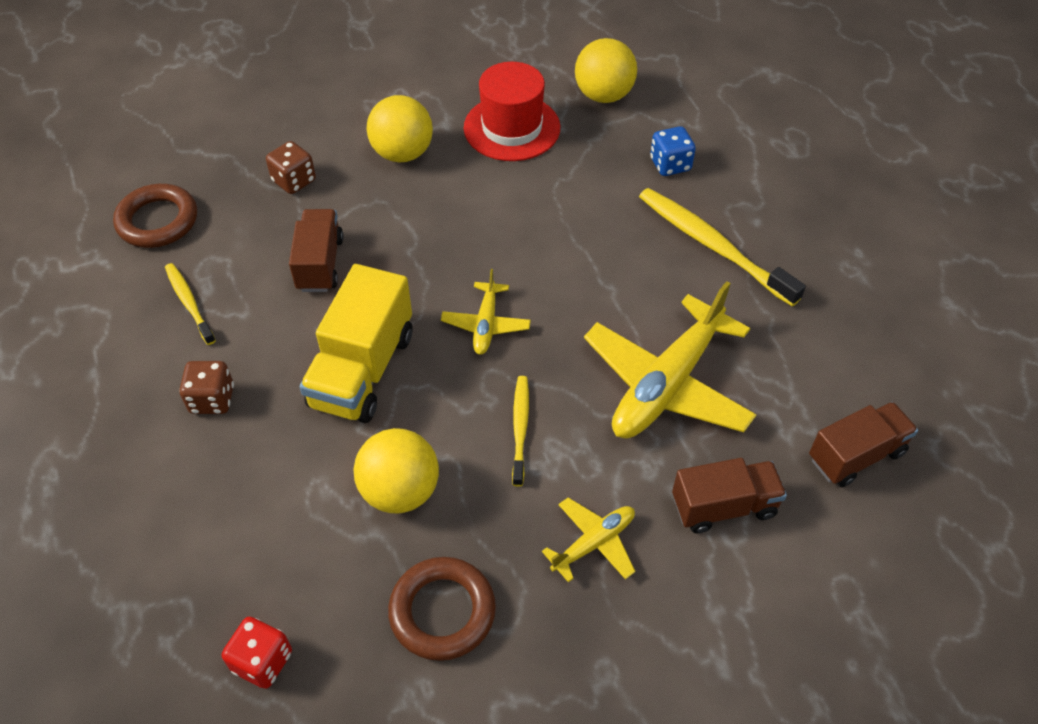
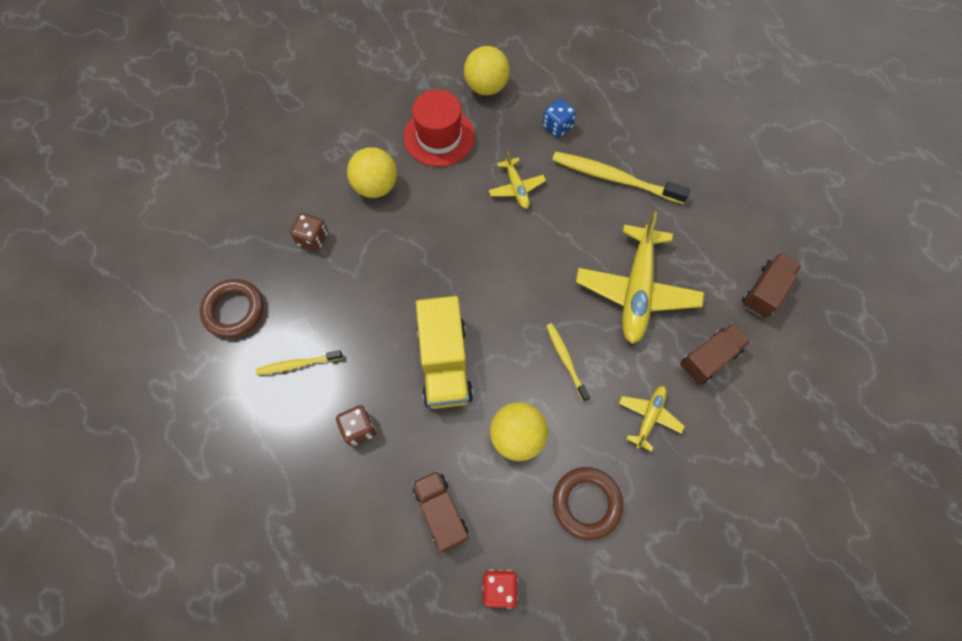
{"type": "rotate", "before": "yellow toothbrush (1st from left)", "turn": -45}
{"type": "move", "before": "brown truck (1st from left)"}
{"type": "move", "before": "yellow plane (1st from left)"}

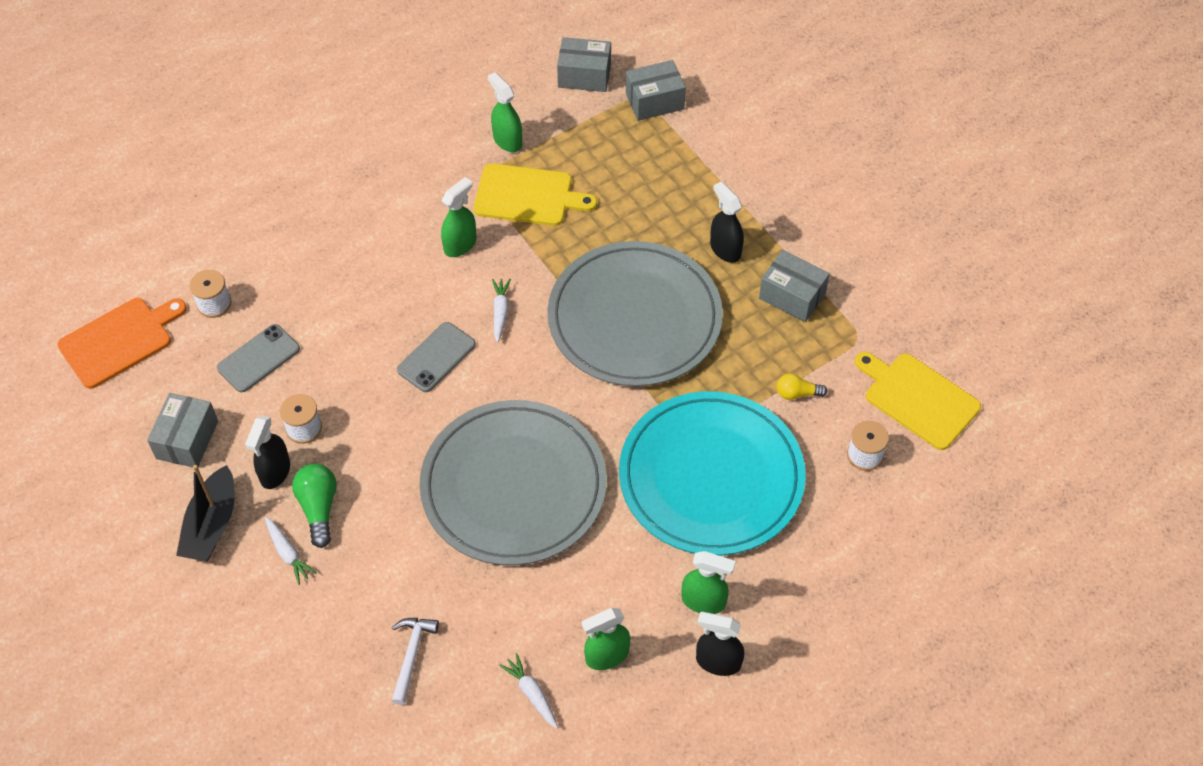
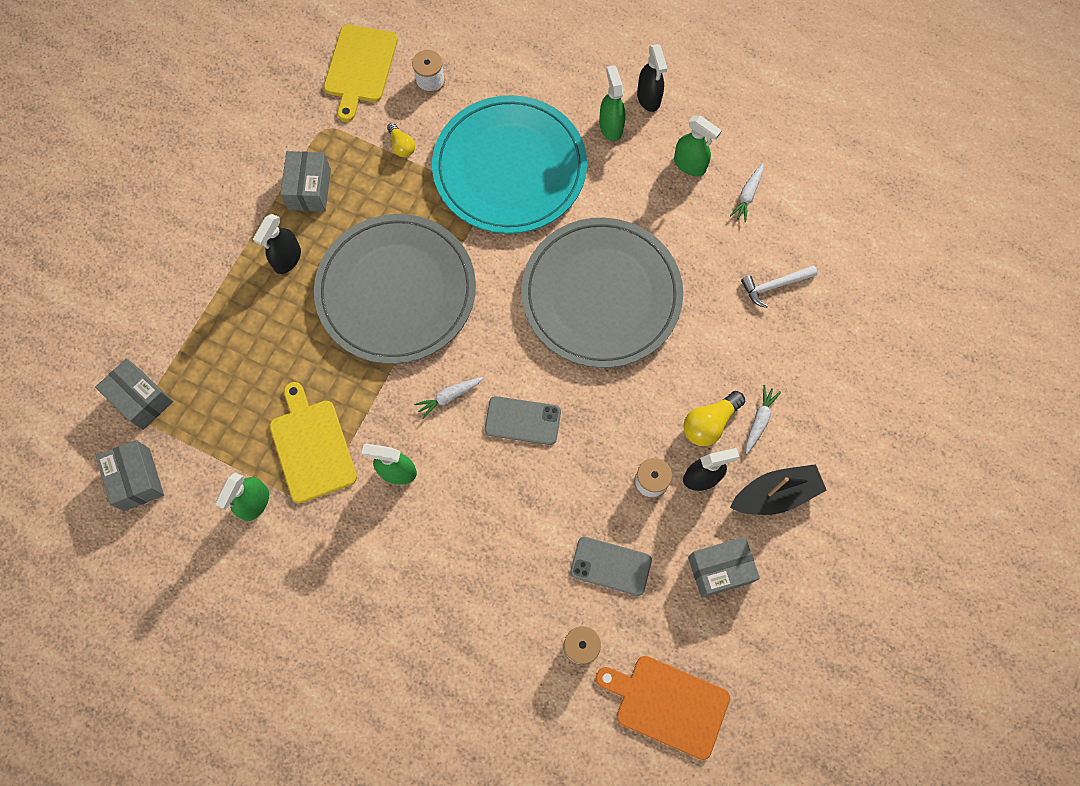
{"type": "recolor", "before": "green light bulb", "after": "yellow light bulb (2nd from left)"}

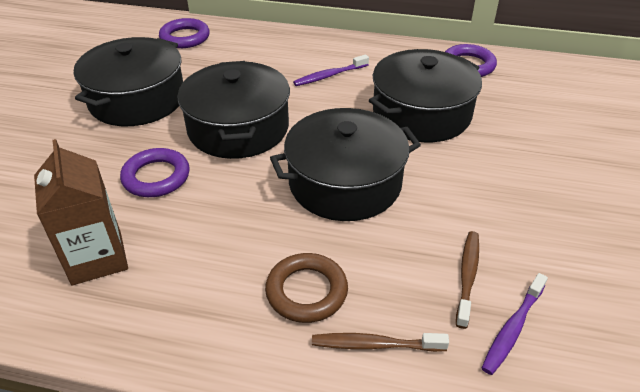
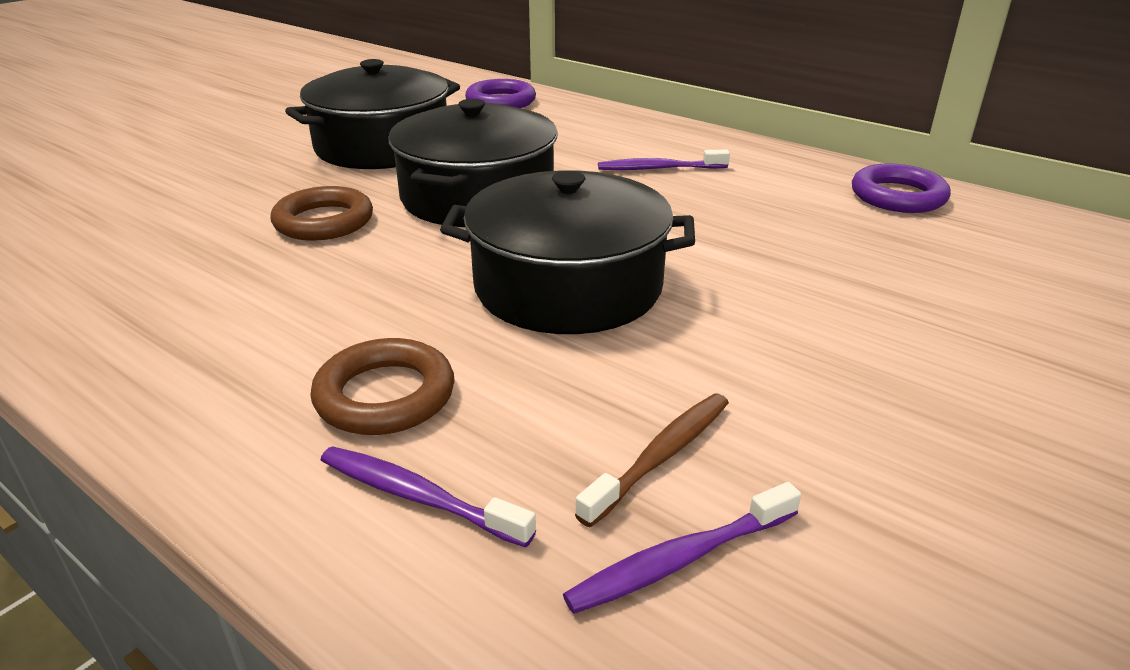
{"type": "delete", "before": "brown carton"}
{"type": "recolor", "before": "purple ring (1st from left)", "after": "brown ring (1st from left)"}
{"type": "recolor", "before": "brown toothbrush (1st from left)", "after": "purple toothbrush (1st from left)"}
{"type": "delete", "before": "black pot (4th from left)"}

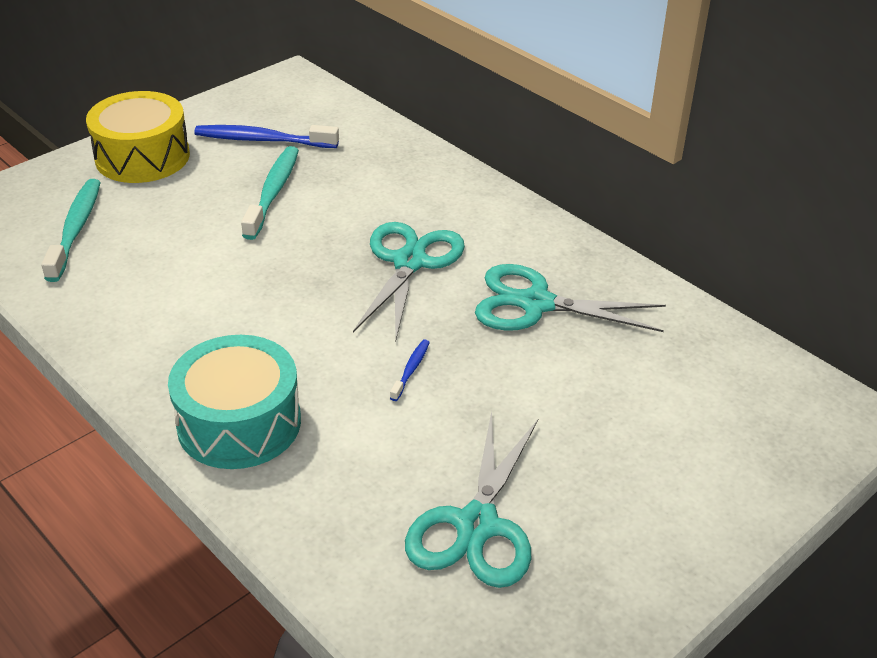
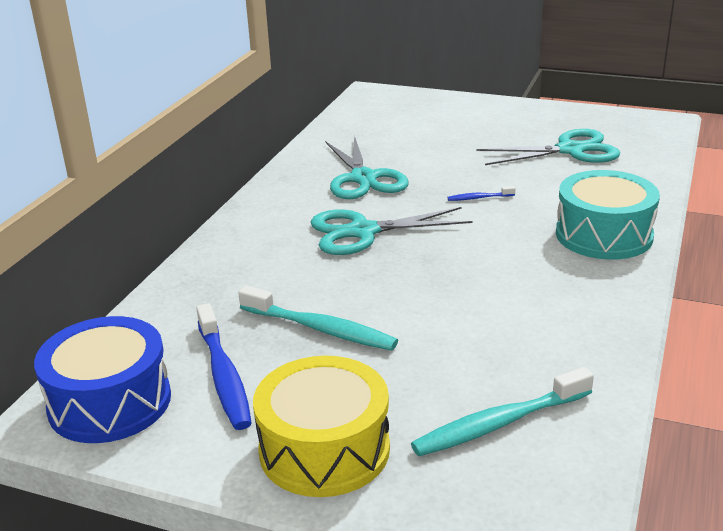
{"type": "rotate", "before": "turquoise toothbrush (2nd from left in the first image)", "turn": -135}
{"type": "insert", "after": "blue drum"}

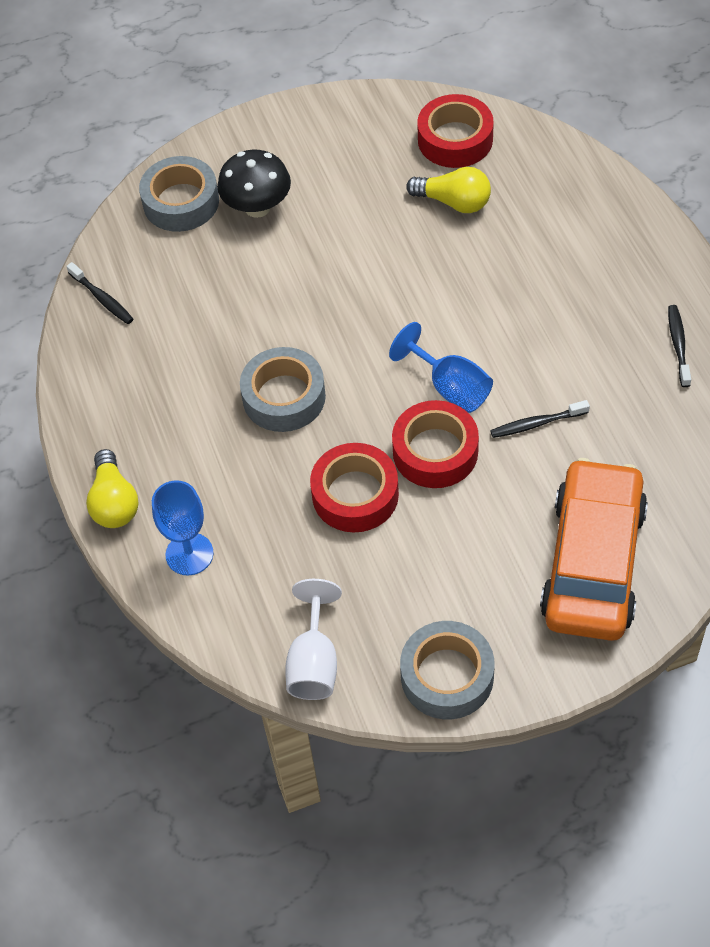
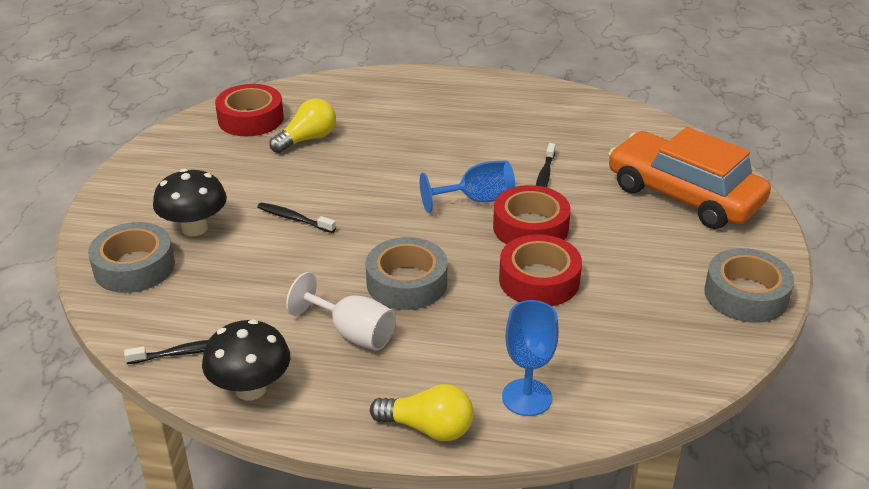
{"type": "move", "before": "white goblet"}
{"type": "move", "before": "black toothbrush (3rd from left in the first image)", "after": "black toothbrush (2nd from left)"}
{"type": "insert", "after": "black mushroom (2nd from left)"}

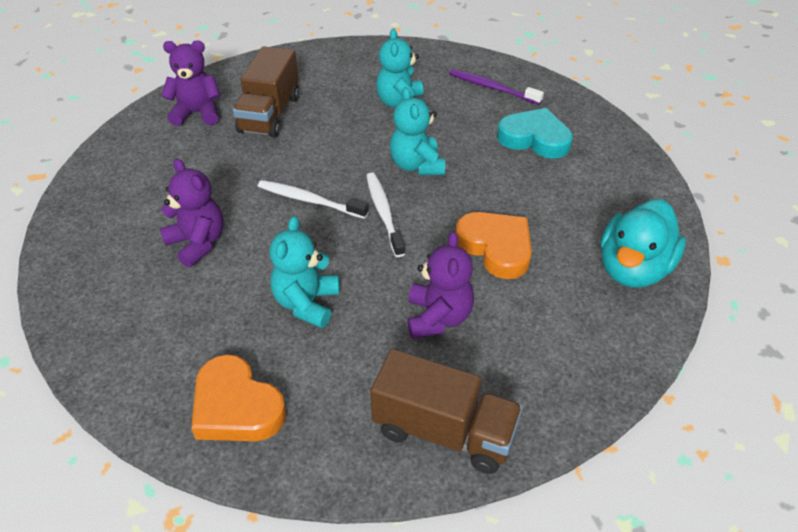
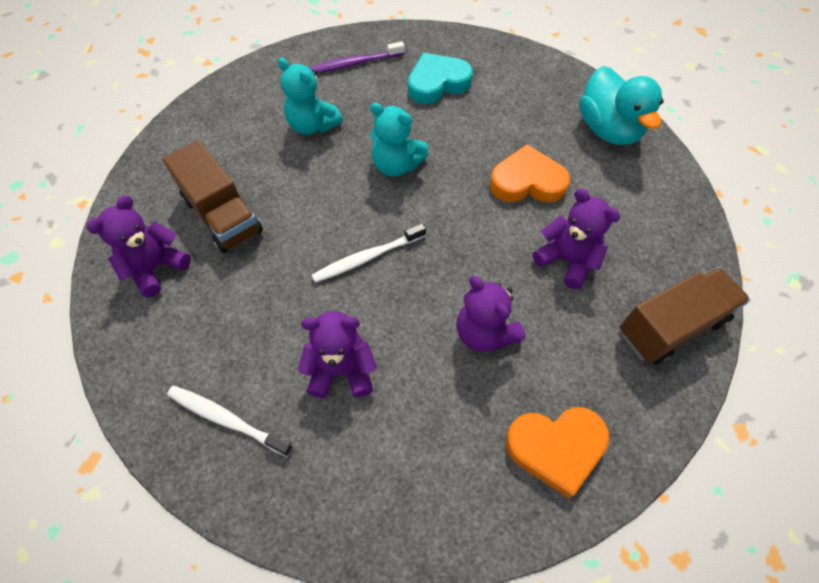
{"type": "recolor", "before": "turquoise teddy bear (1st from left)", "after": "purple teddy bear (3rd from left)"}
{"type": "move", "before": "white toothbrush (2nd from left in the first image)", "after": "white toothbrush (1st from left)"}

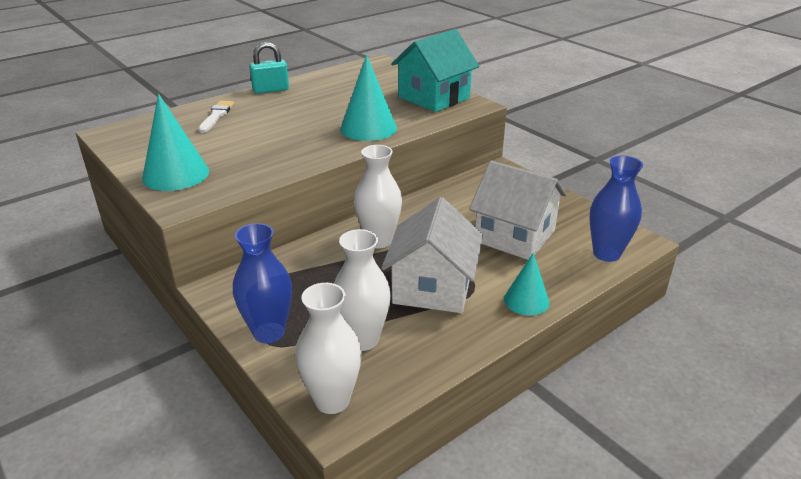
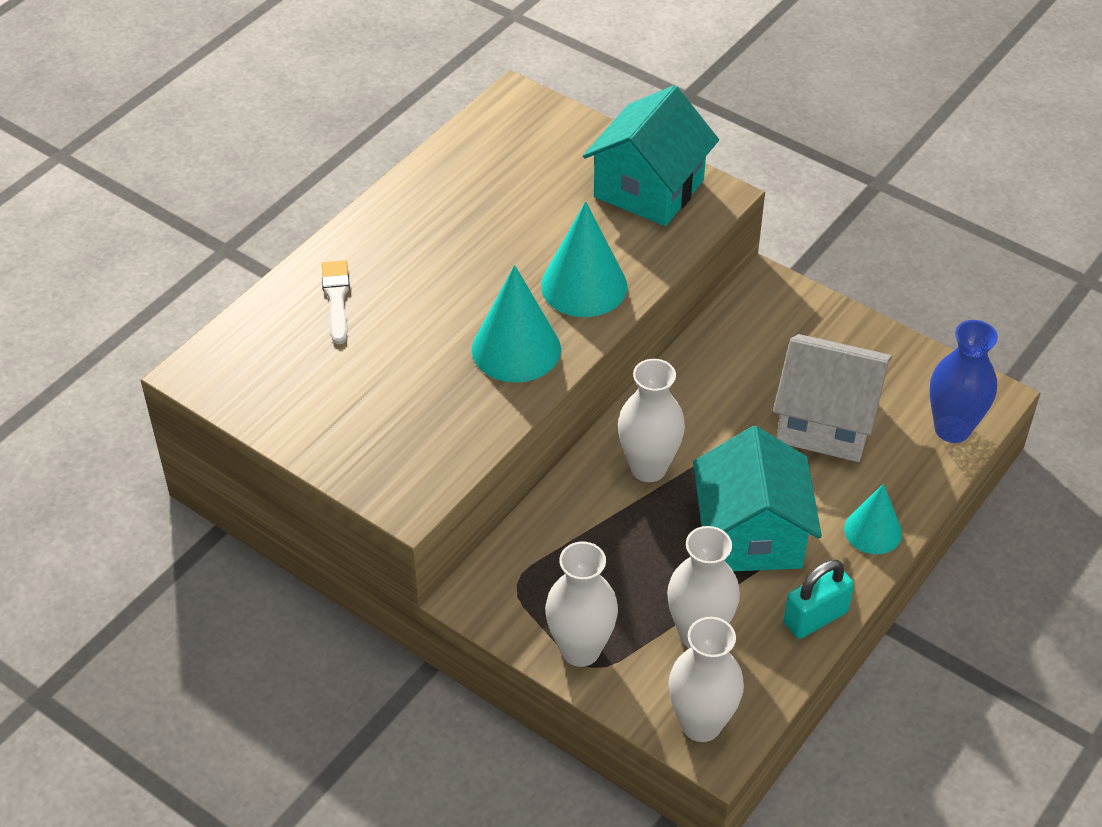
{"type": "move", "before": "turquoise cone (1st from left)"}
{"type": "recolor", "before": "blue vase (1st from left)", "after": "white vase (1st from left)"}
{"type": "move", "before": "turquoise padlock"}
{"type": "recolor", "before": "white house (1st from left)", "after": "turquoise house (2nd from left)"}

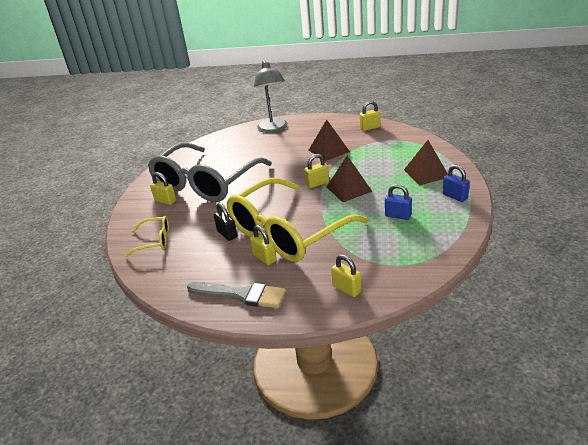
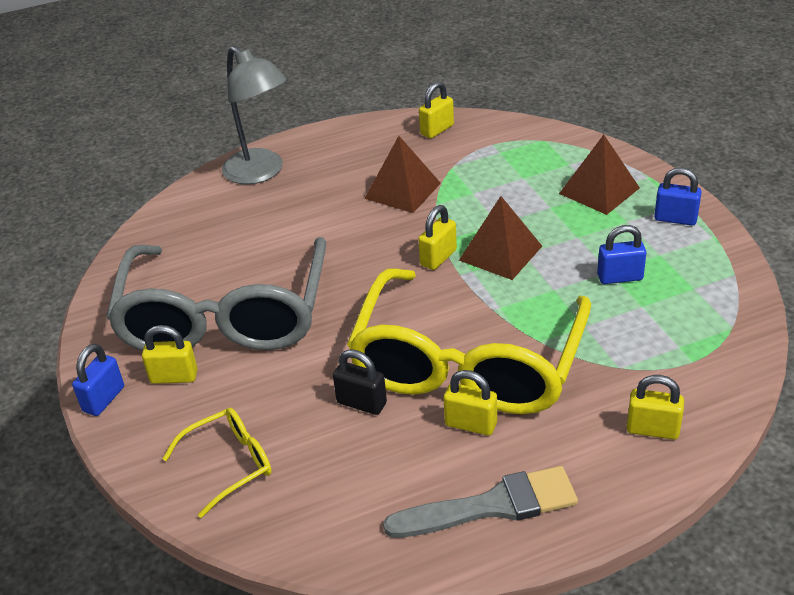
{"type": "insert", "after": "blue padlock (1st from left)"}

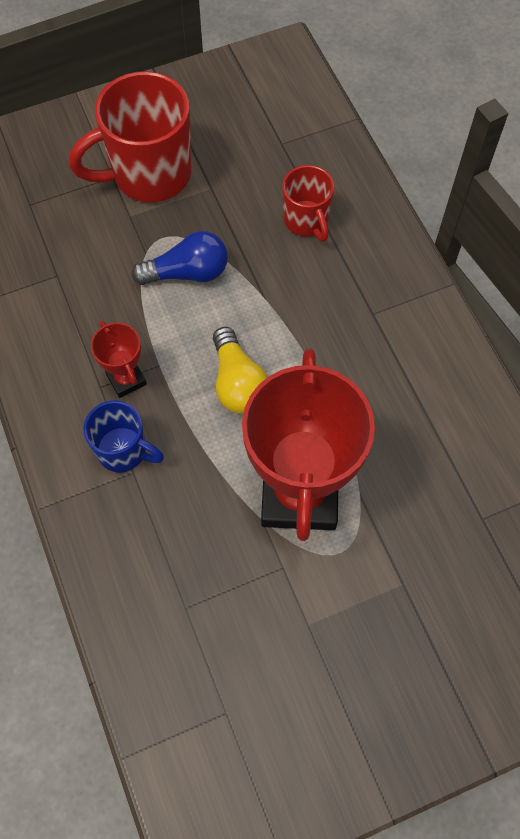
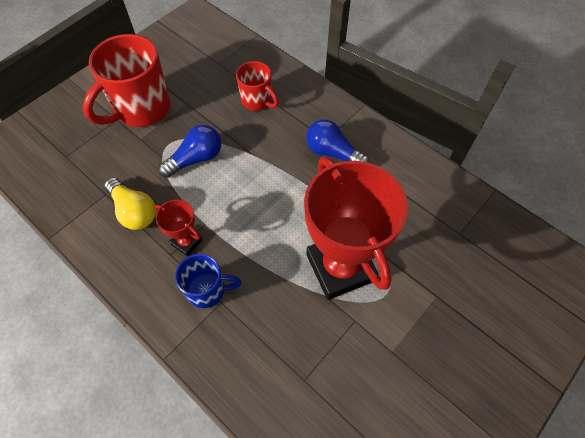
{"type": "move", "before": "yellow light bulb"}
{"type": "insert", "after": "blue light bulb (2nd from left)"}

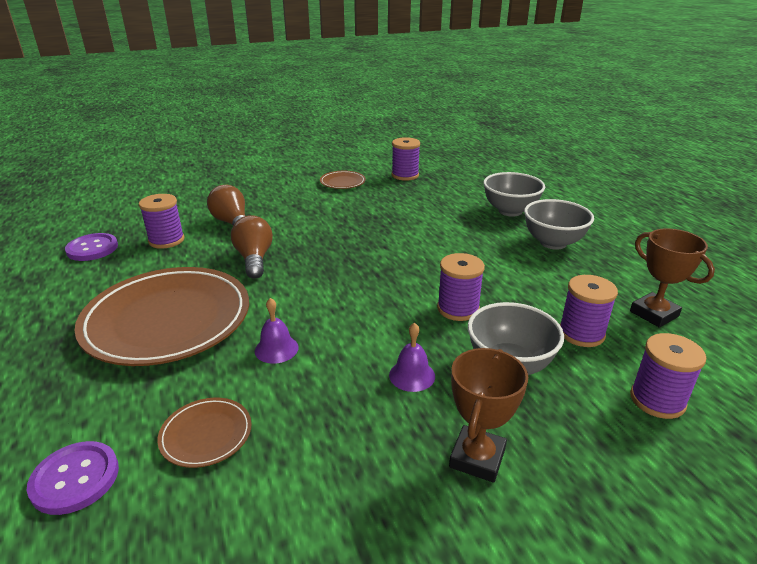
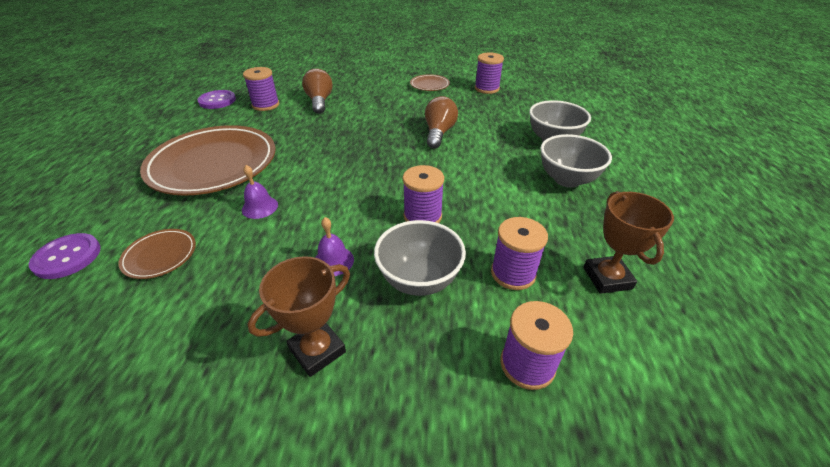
{"type": "move", "before": "brown light bulb (2nd from left)"}

